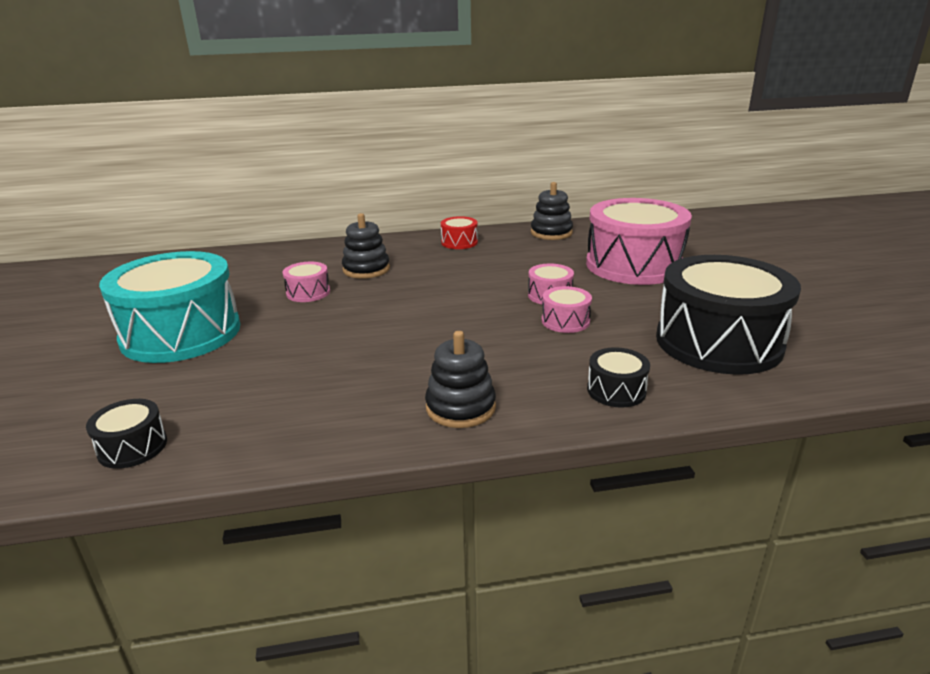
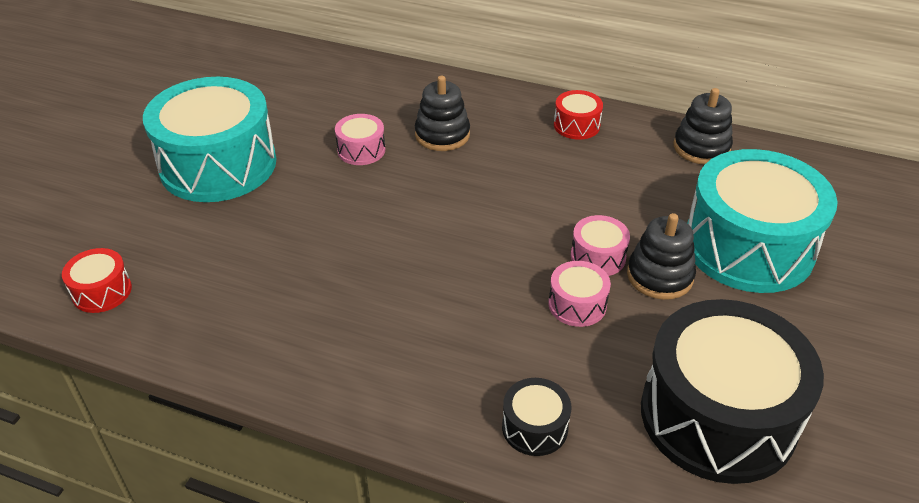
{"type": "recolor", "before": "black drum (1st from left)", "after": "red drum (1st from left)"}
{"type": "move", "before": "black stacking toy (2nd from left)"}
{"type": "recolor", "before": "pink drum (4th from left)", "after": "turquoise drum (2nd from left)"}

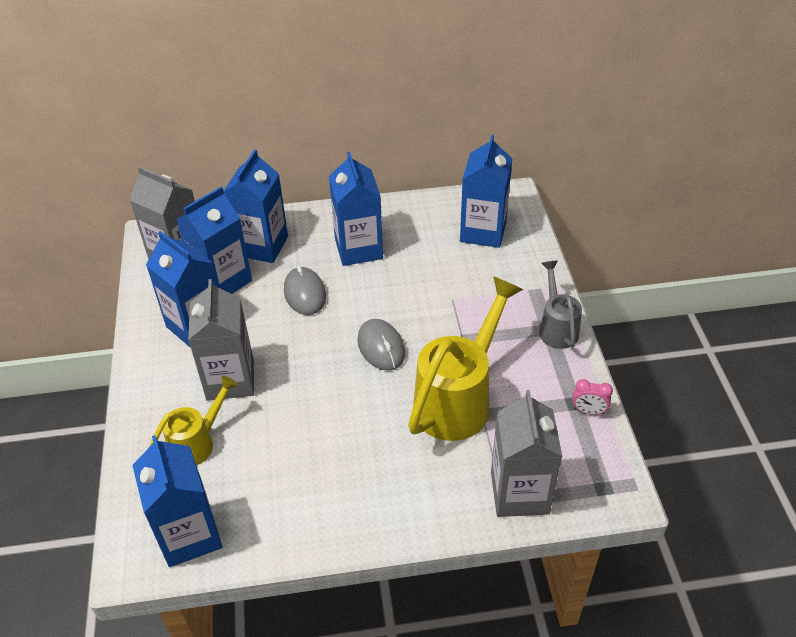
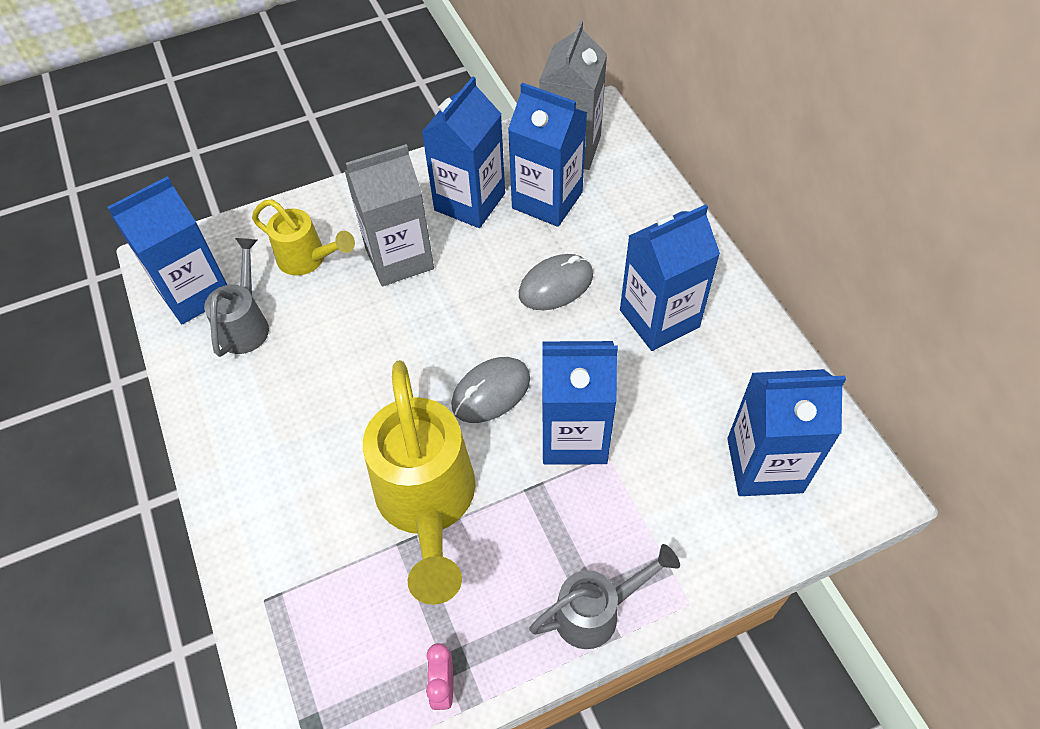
{"type": "move", "before": "blue carton (4th from left)"}
{"type": "rotate", "before": "yellow watering can (2nd from left)", "turn": 60}
{"type": "delete", "before": "grey carton (3rd from left)"}
{"type": "insert", "after": "grey watering can (1st from left)"}

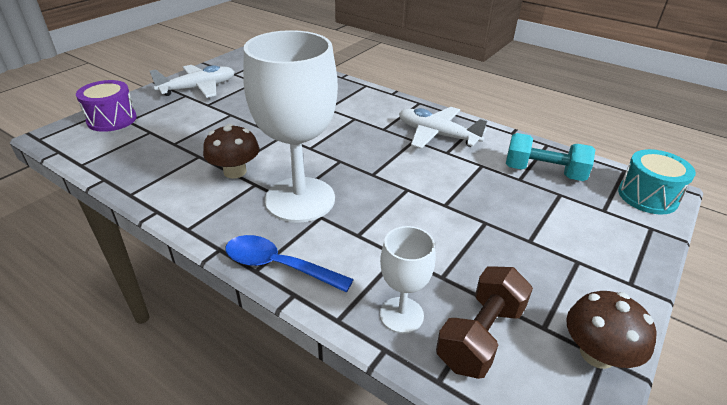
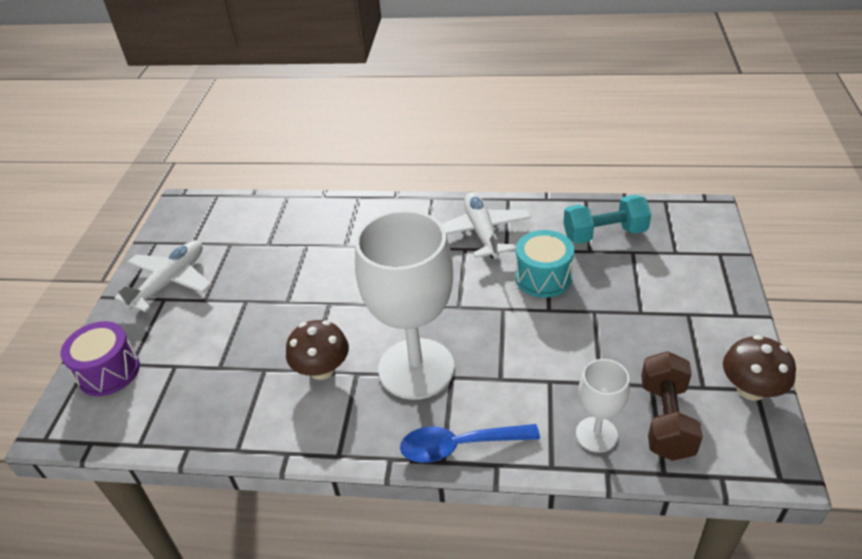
{"type": "rotate", "before": "white plane (2nd from left)", "turn": 75}
{"type": "move", "before": "turquoise drum"}

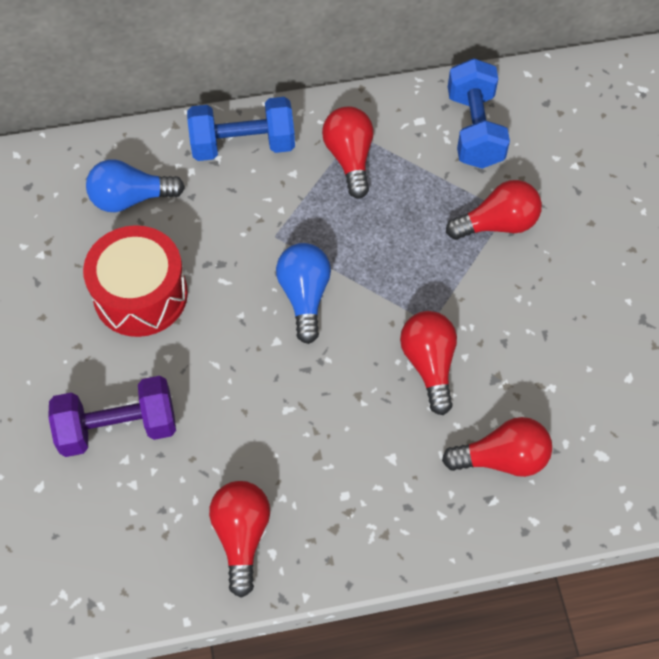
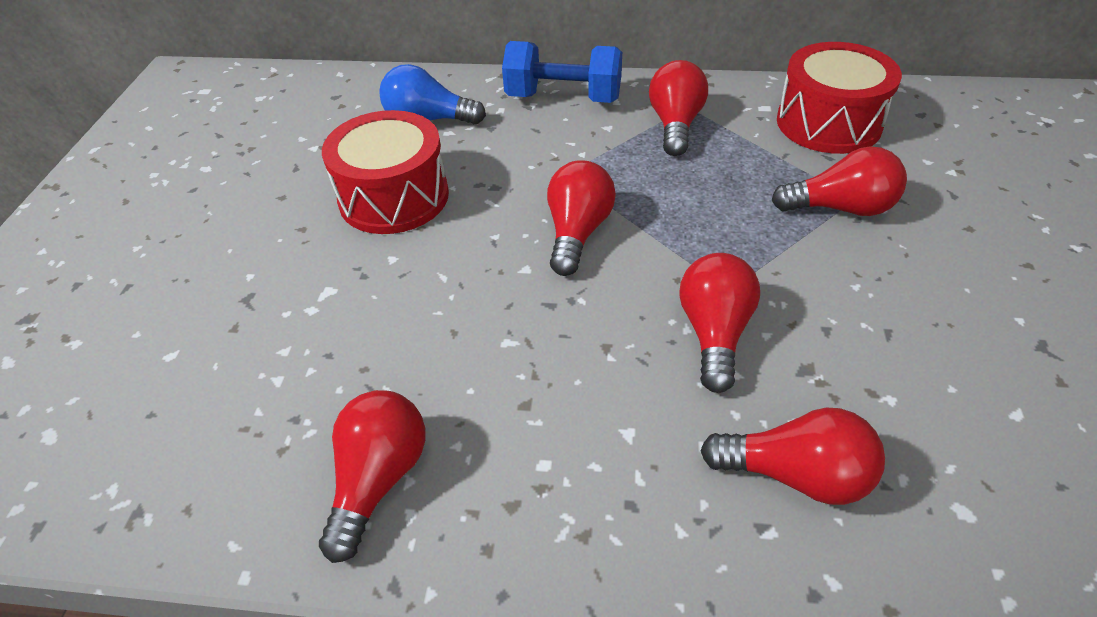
{"type": "delete", "before": "purple dumbbell"}
{"type": "recolor", "before": "blue light bulb (2nd from left)", "after": "red light bulb (2nd from left)"}
{"type": "replace", "before": "blue dumbbell (2nd from left)", "after": "red drum (2nd from left)"}

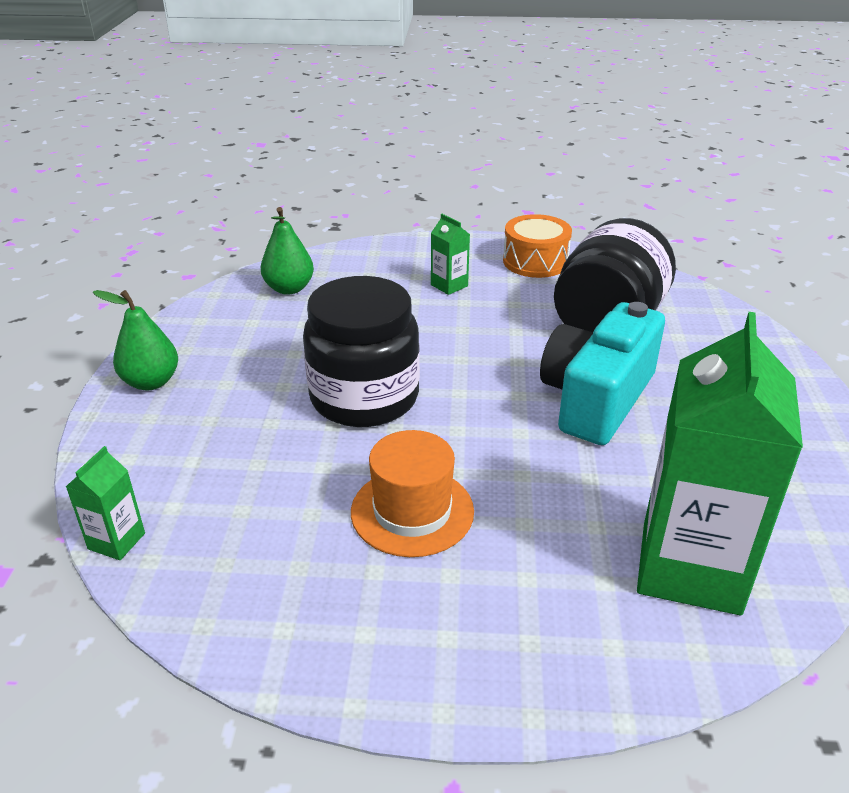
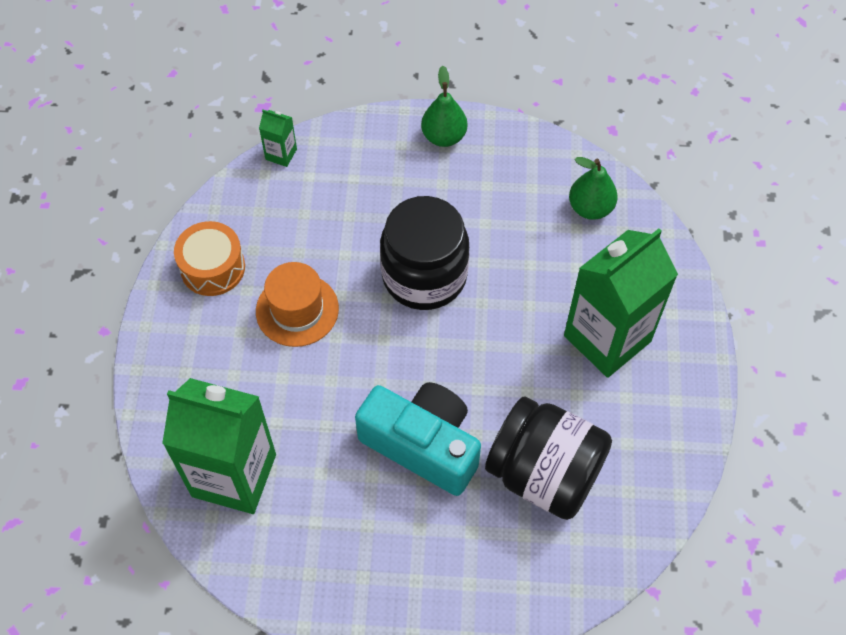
{"type": "resize", "before": "green carton (2nd from left in the first image)", "scale": 2.39}
{"type": "move", "before": "orange drum"}

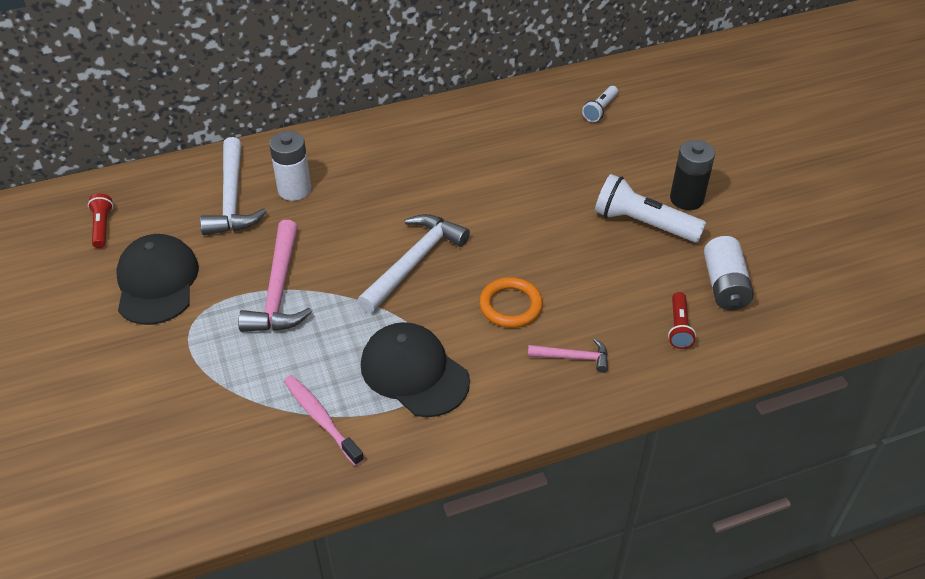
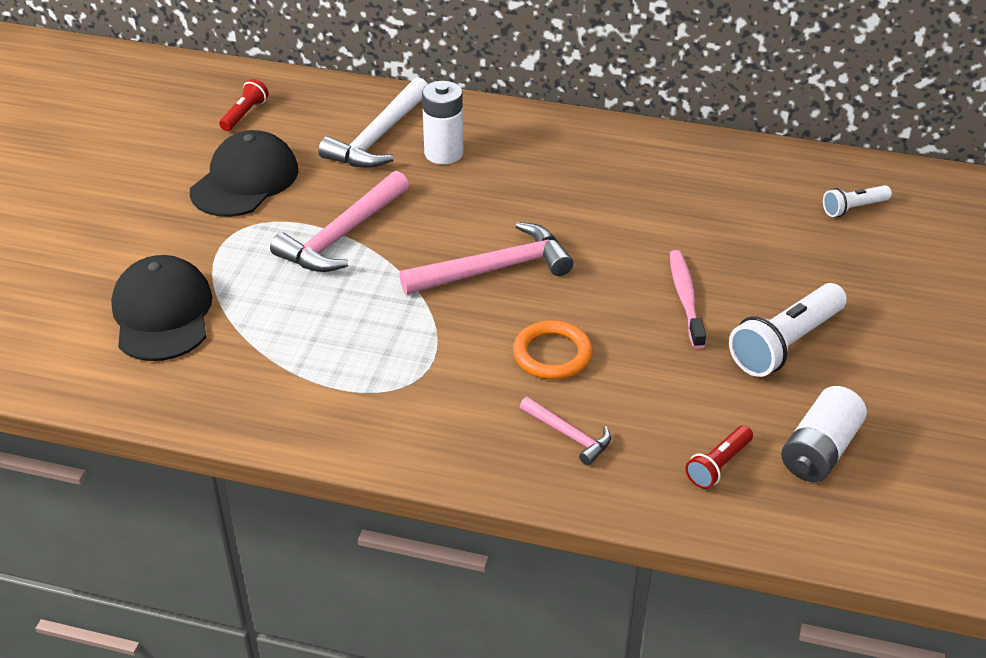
{"type": "move", "before": "pink toothbrush"}
{"type": "recolor", "before": "white hammer (2nd from left)", "after": "pink hammer (2nd from left)"}
{"type": "move", "before": "black cap (2nd from left in the first image)", "after": "black cap (1st from left)"}
{"type": "rotate", "before": "white flashlight (2nd from left in the first image)", "turn": -105}
{"type": "delete", "before": "black battery"}

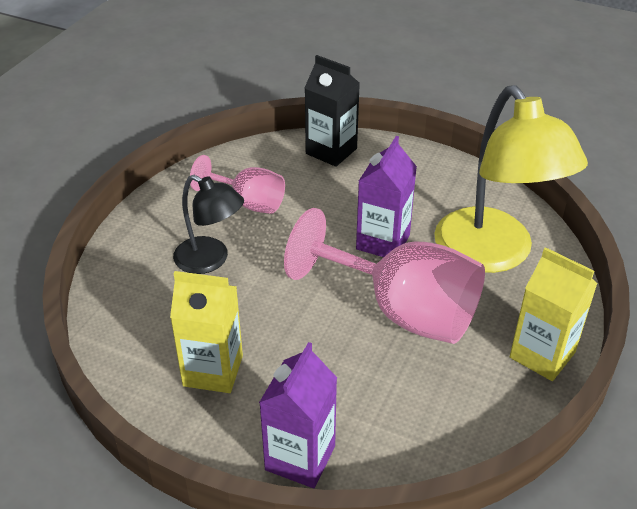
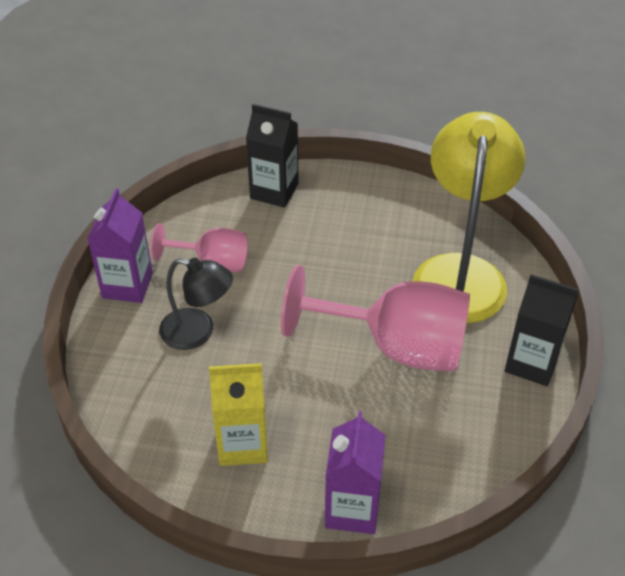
{"type": "move", "before": "purple carton (2nd from left in the first image)", "after": "purple carton (1st from left)"}
{"type": "rotate", "before": "yellow lamp", "turn": -135}
{"type": "recolor", "before": "yellow carton (2nd from left)", "after": "black carton (2nd from left)"}

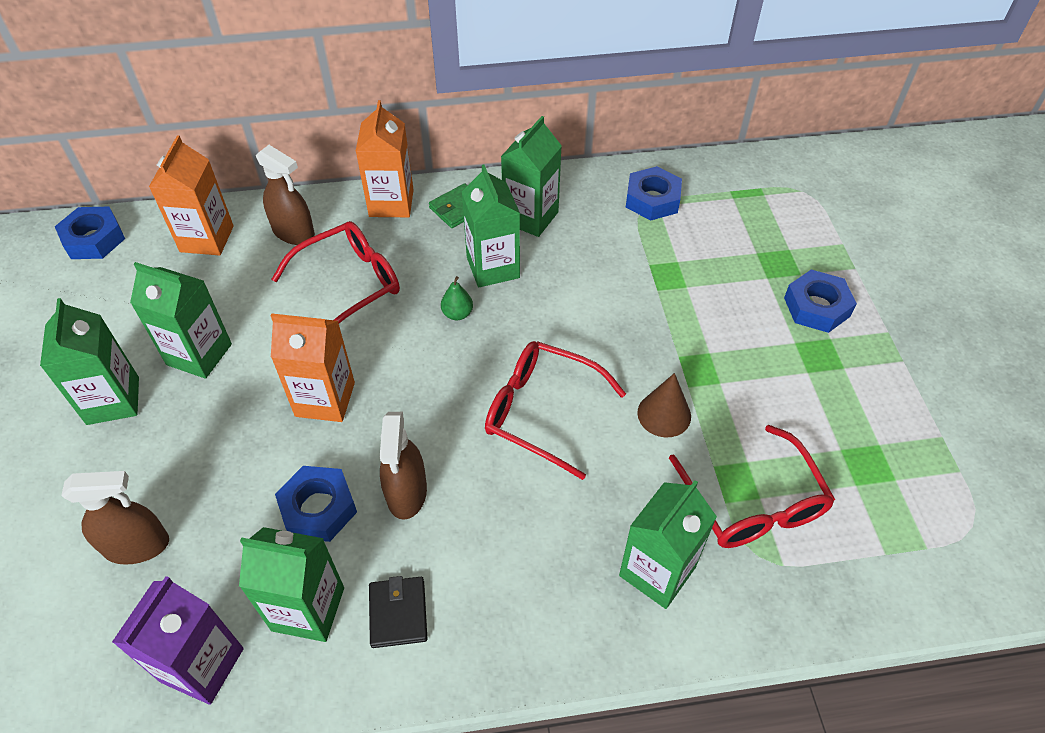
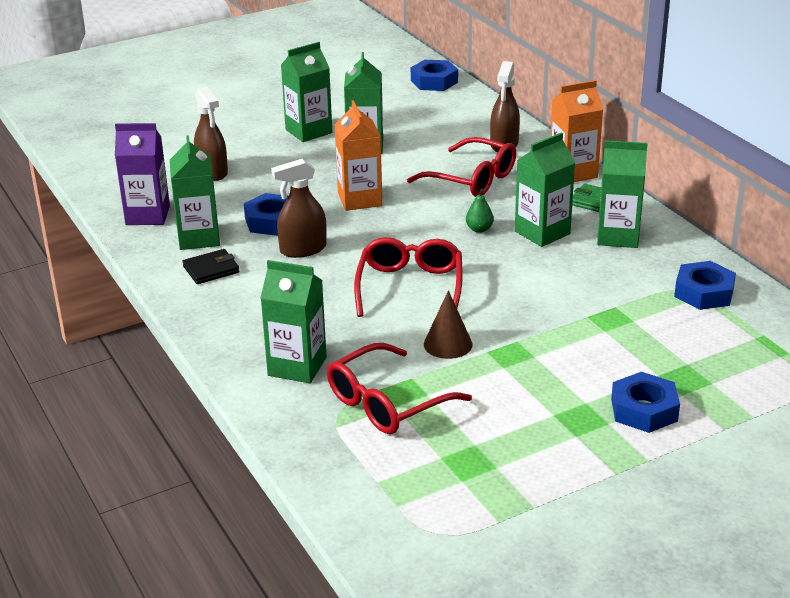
{"type": "delete", "before": "orange carton (1st from left)"}

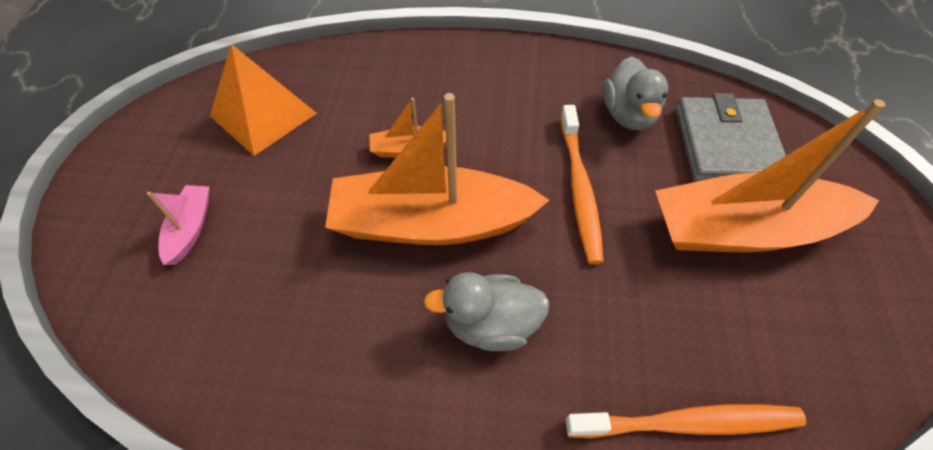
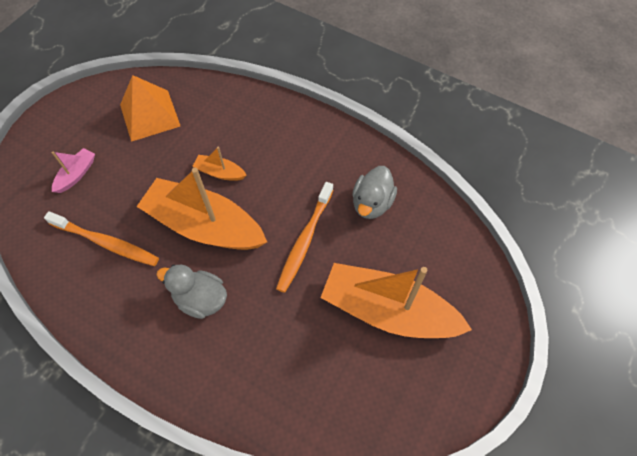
{"type": "move", "before": "orange toothbrush (2nd from left in the first image)", "after": "orange toothbrush (1st from left)"}
{"type": "delete", "before": "grey wallet"}

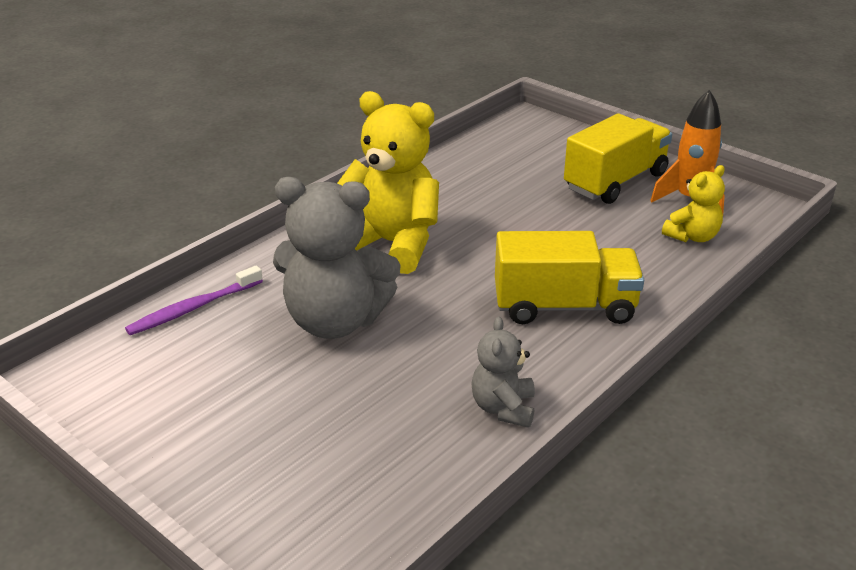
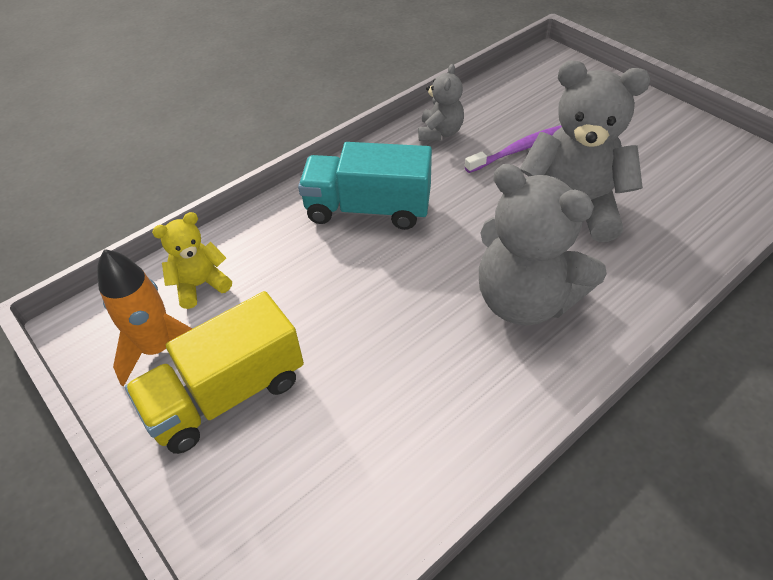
{"type": "move", "before": "purple toothbrush"}
{"type": "recolor", "before": "yellow teddy bear (1st from left)", "after": "grey teddy bear (2nd from left)"}
{"type": "recolor", "before": "yellow truck (1st from left)", "after": "turquoise truck"}

